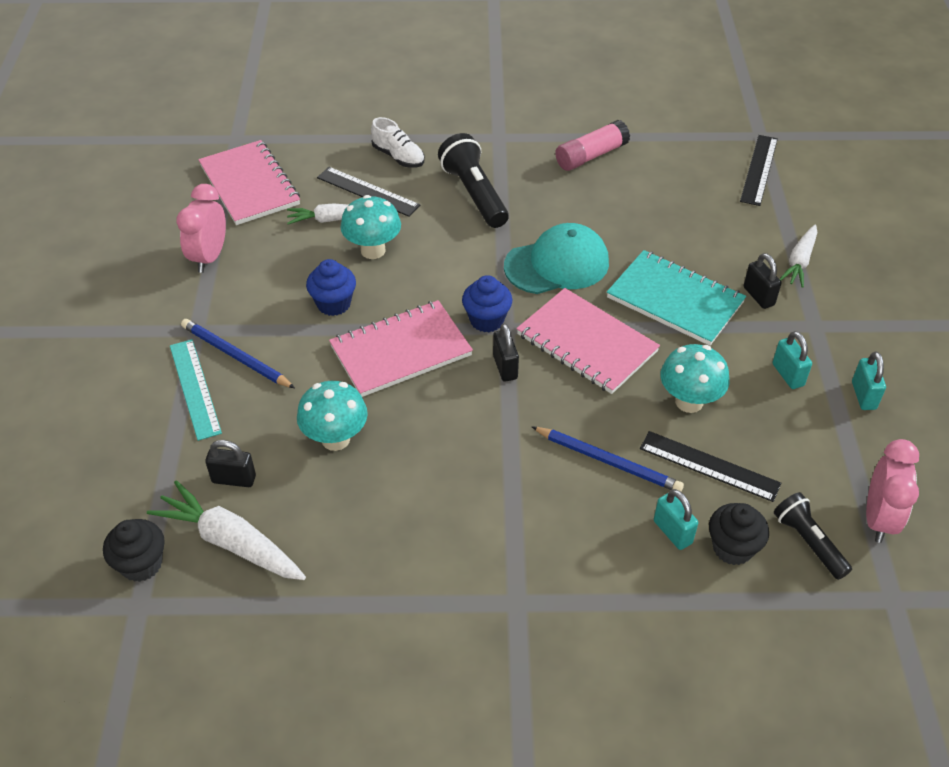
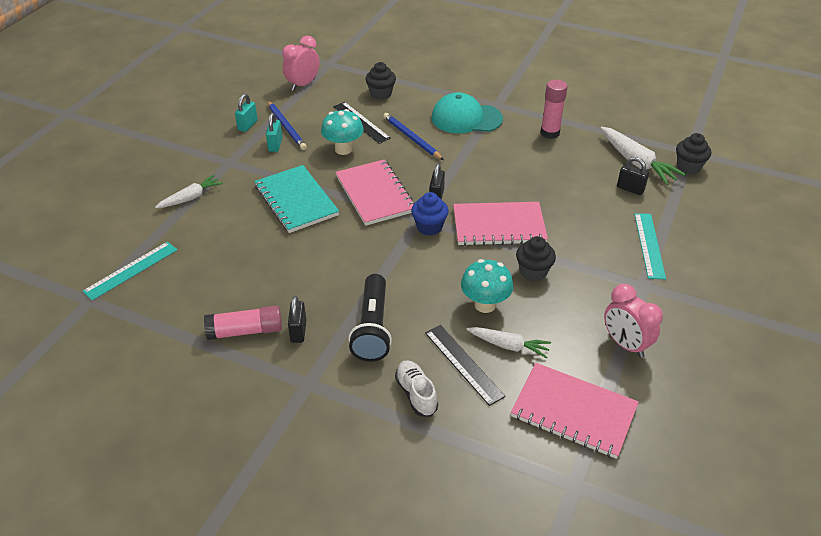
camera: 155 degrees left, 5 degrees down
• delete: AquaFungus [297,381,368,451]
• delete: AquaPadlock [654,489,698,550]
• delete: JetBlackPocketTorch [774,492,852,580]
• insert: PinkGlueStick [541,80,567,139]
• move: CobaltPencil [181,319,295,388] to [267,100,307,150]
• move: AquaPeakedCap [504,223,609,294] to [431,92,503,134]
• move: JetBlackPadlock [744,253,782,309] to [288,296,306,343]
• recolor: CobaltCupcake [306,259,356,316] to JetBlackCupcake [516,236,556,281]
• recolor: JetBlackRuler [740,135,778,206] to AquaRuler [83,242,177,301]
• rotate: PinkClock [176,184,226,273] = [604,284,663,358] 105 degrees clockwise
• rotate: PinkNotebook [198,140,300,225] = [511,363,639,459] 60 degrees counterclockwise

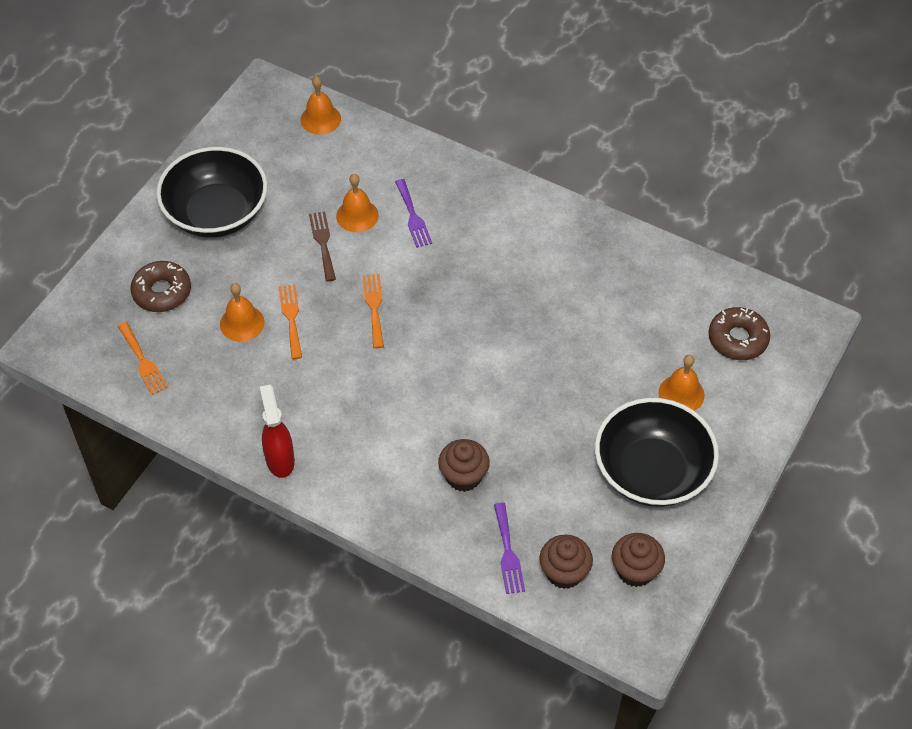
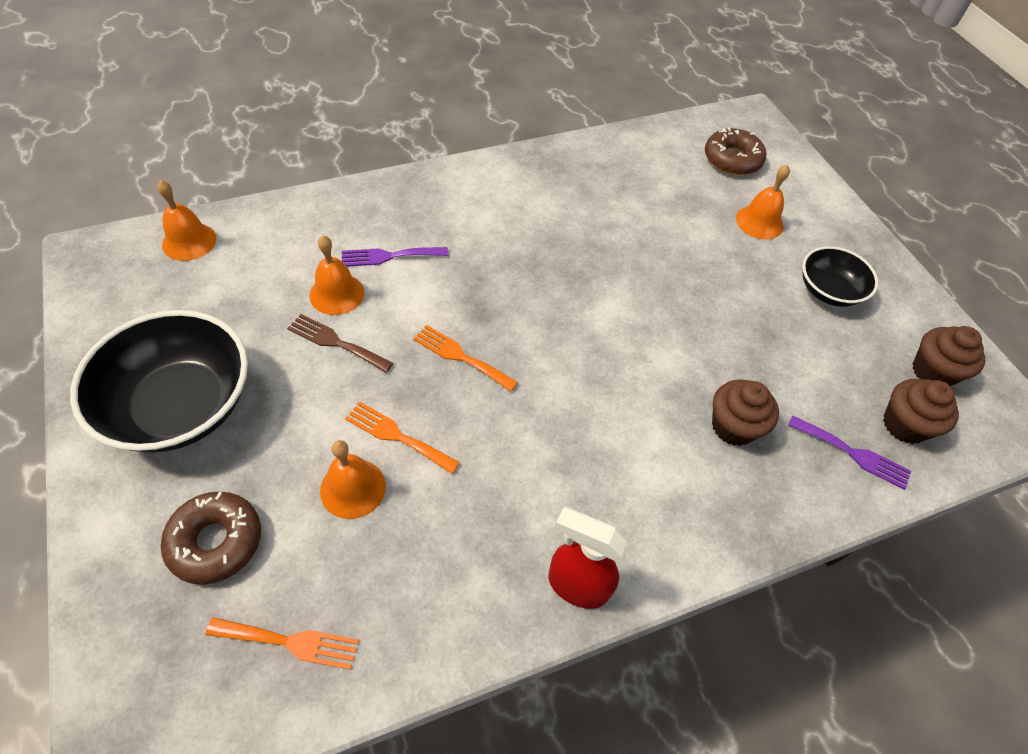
camera: 55 degrees left, 0 degrees up
• rotate: VioletTableFork [395,179,432,248] = [342,247,448,266] 150 degrees clockwise
• resize: JetBlackServingBowl [595,398,719,507] = [802,246,878,307] x0.56

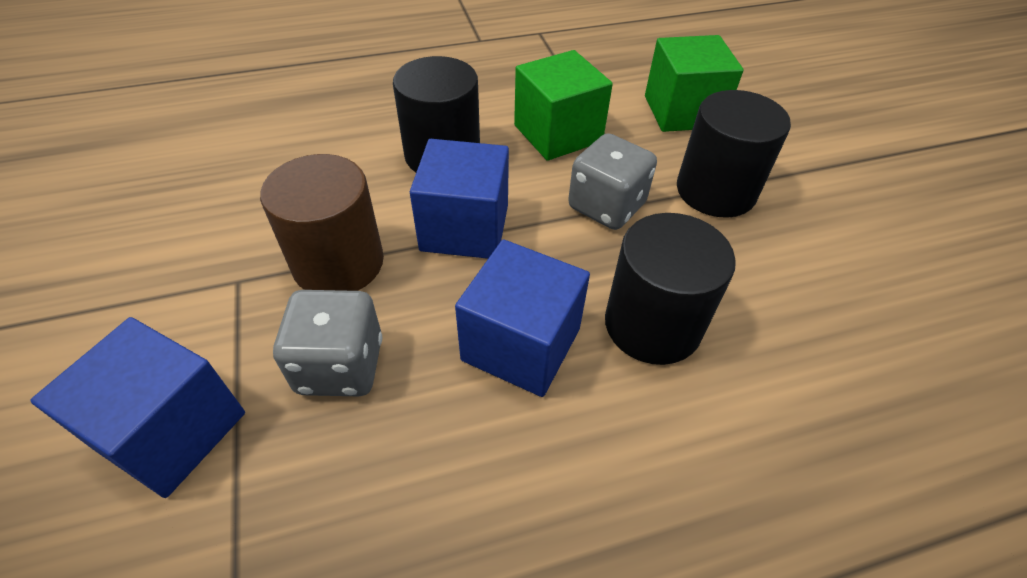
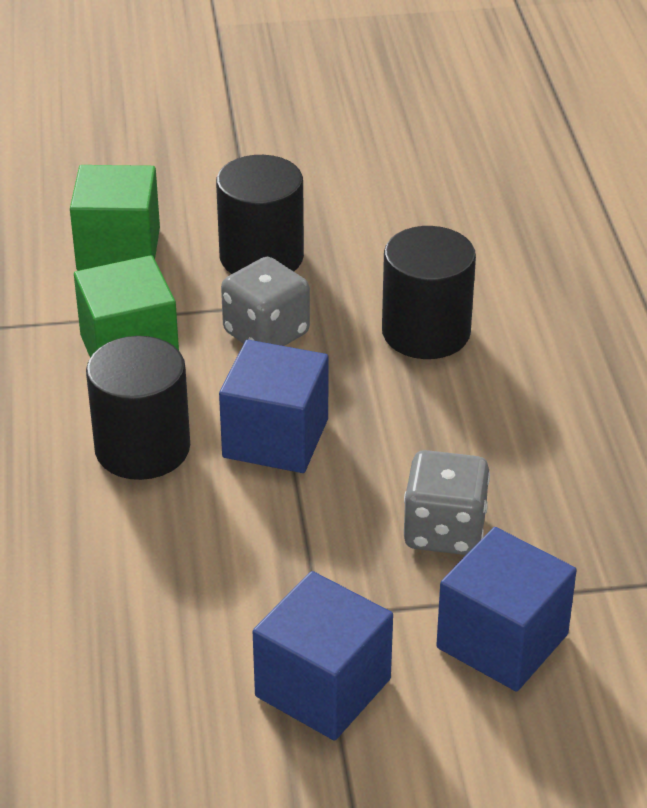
camera: 80 degrees left, 10 degrees down
• delete: DarkBrownCylinderShape [260,154,384,291]
• move: CobaltBlock [455,239,590,397] to [253,571,393,740]

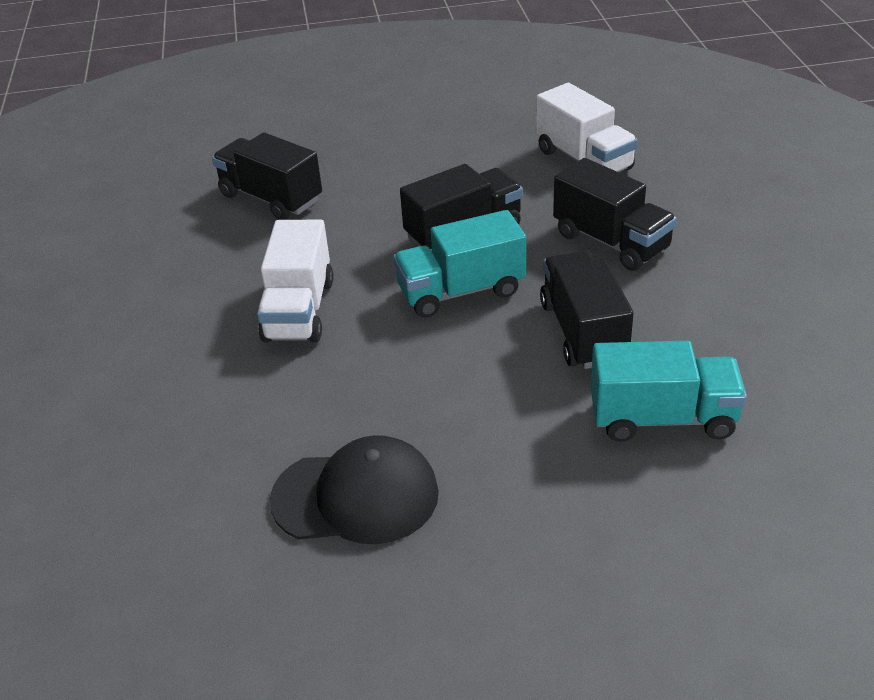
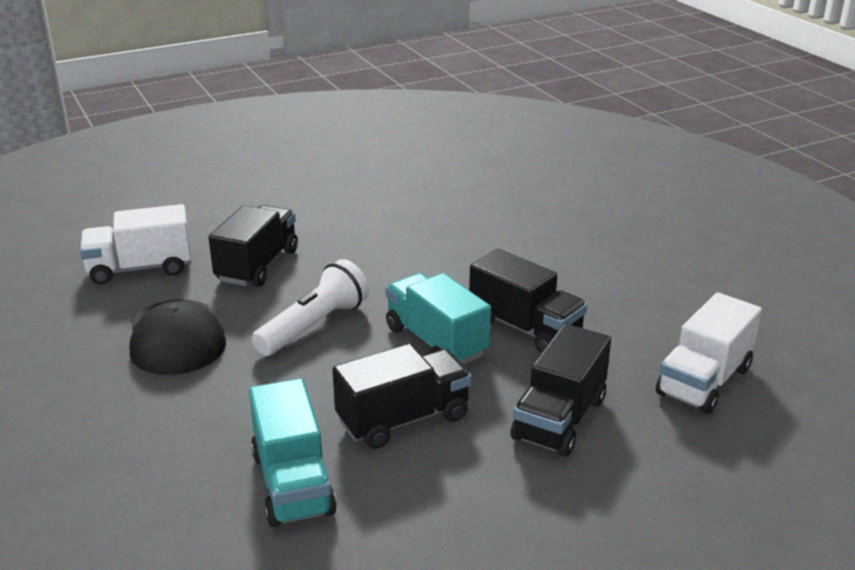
camera: 70 degrees right, 10 degrees down
• insert: PureWhitePocketTorch [252,259,369,356]
• move: JetBlackTruck [212,132,322,220] to [208,205,298,287]
• move: PureWhiteTruck [257,219,334,342] to [80,204,191,285]

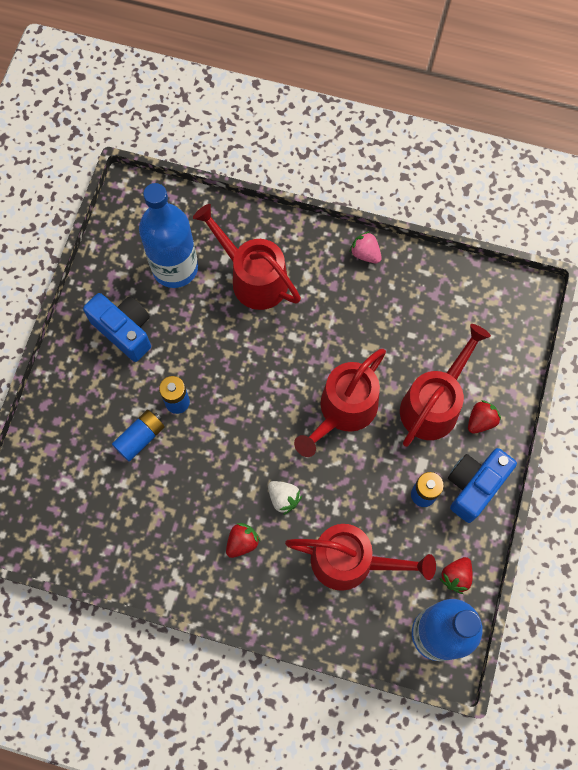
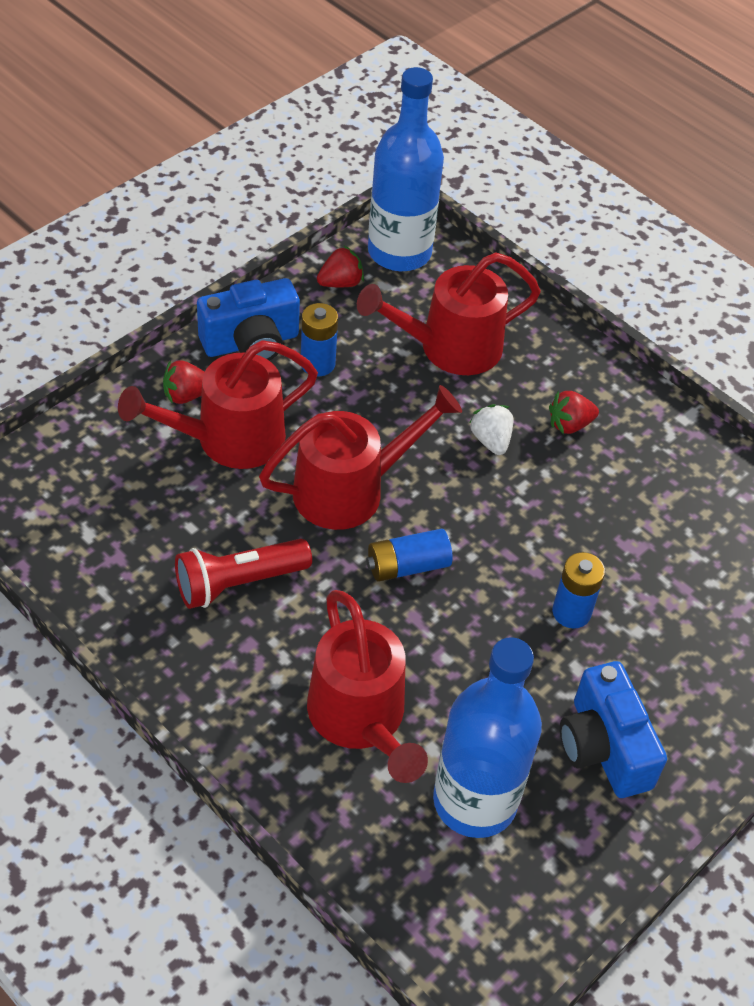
camera: 155 degrees left, 20 degrees down
• delete: PinkStrawberry [350,231,382,264]
• insert: RedPocketTorch [175,539,312,609]
• move: CobaltPowerCell [112,410,165,462] to [366,529,453,582]
• rotate: RedSprinklingCan [285,524,436,591] = [357,252,541,375] 60 degrees counterclockwise

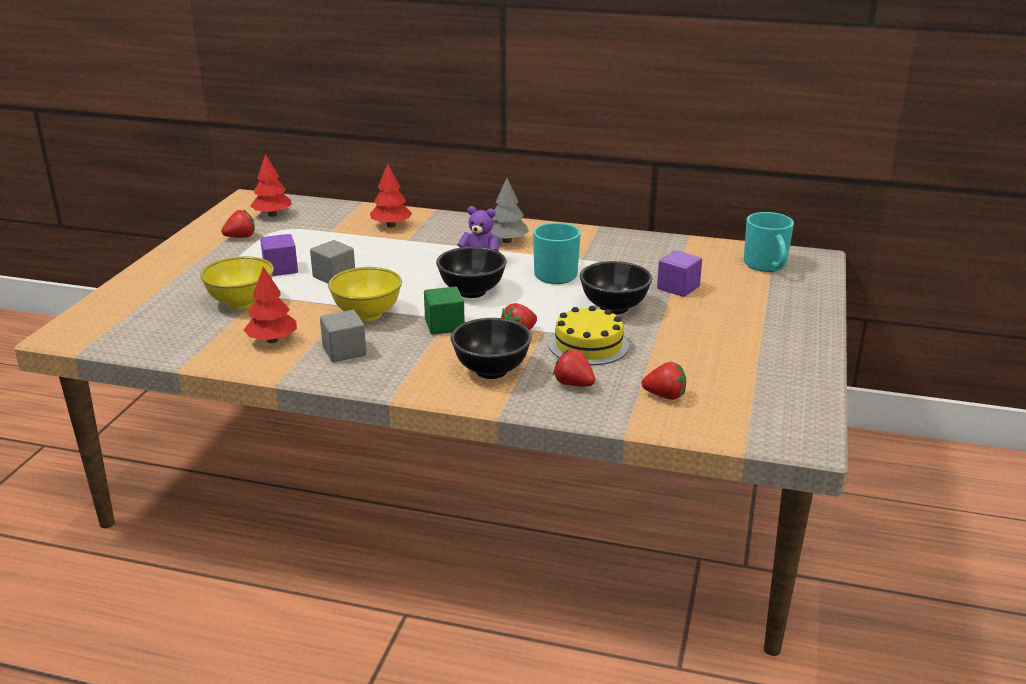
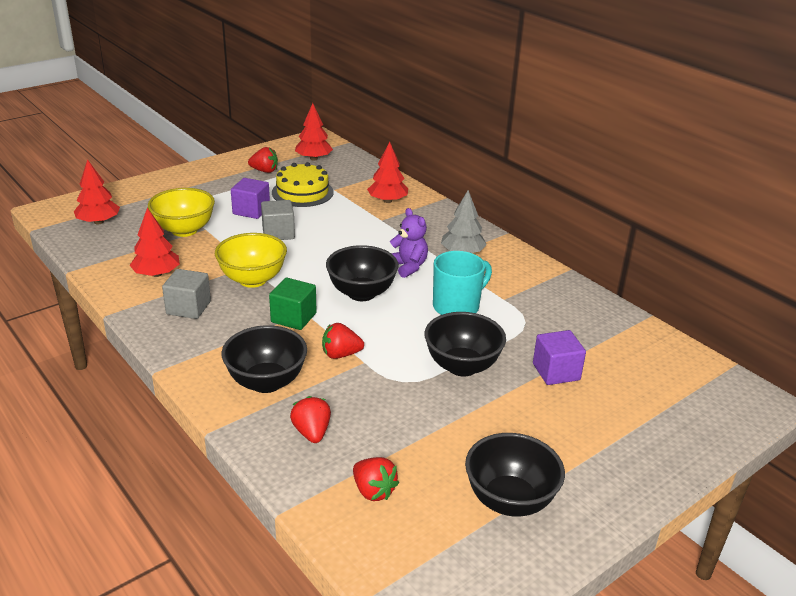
camera: 35 degrees right, 5 degrees up
• delete: AquaMug [744,212,794,272]
• insert: RedToyTree [74,159,120,224]
• insert: JetBlackServingBowl [465,433,565,517]
• move: BrightYellowGateau [549,306,629,365] to [272,162,334,207]

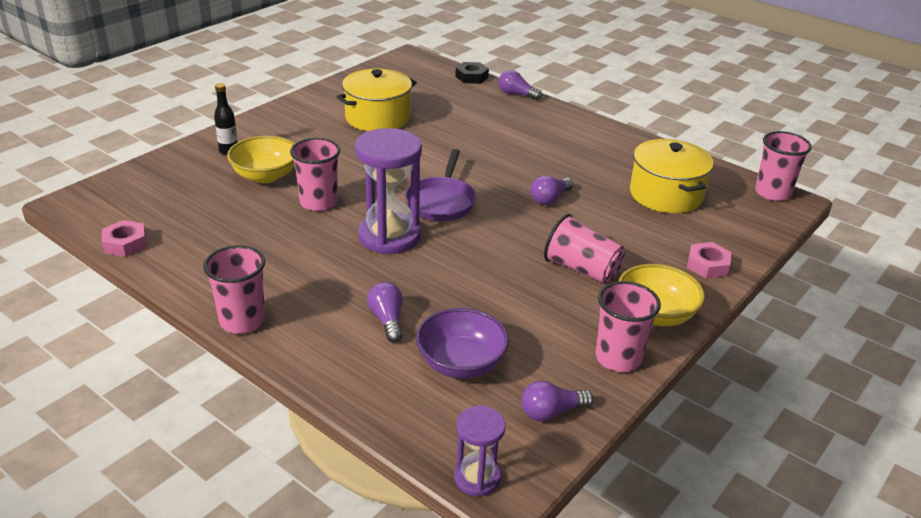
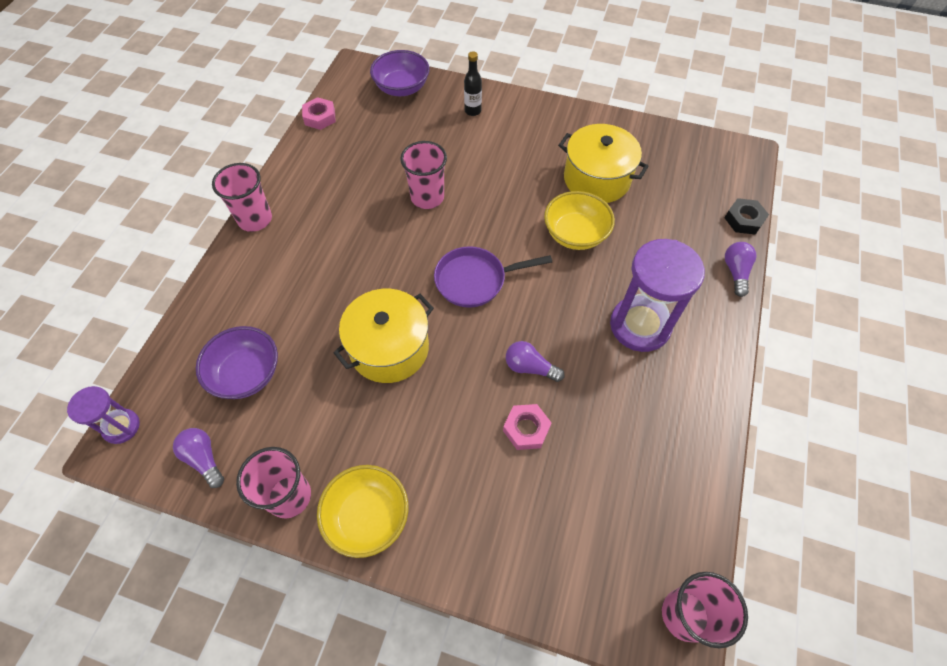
camera: 70 degrees right, 25 degrees up
• delete: VioletBulb [367,282,403,342]
• delete: PinkBeaker [544,214,625,284]
• insert: VioletServingBowl [370,50,430,96]
• move: BrightYellowServingBowl [227,136,295,183] to [544,191,615,250]
• move: VioletHourglass [355,128,422,254] to [610,239,705,352]
• move: BrightYellowPot [630,139,714,213] to [334,289,434,383]
• move: PinkNut [687,242,732,278] to [503,404,552,450]

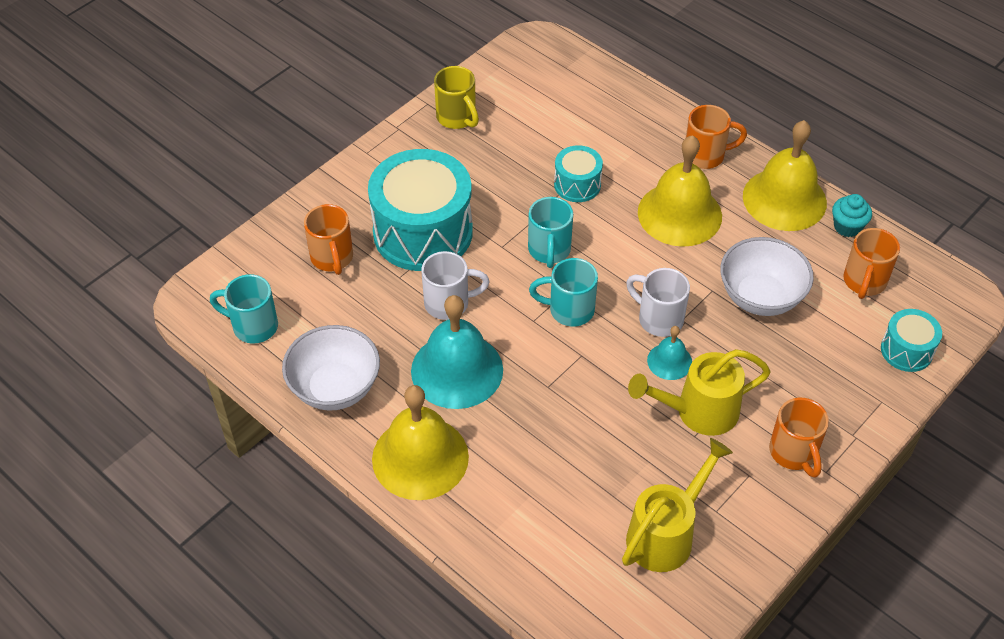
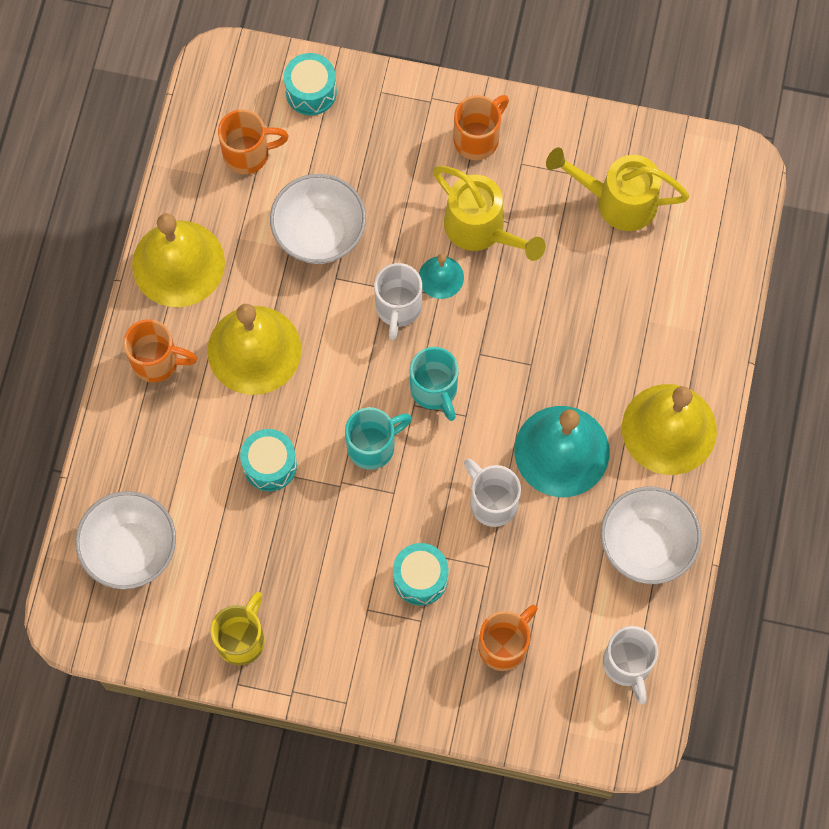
camera: 120 degrees left, 20 degrees up
• delete: AquaCupcake [832,194,872,237]
• insert: PureWhiteServingBowl [75,491,176,589]
• recolor: AquaMug [210,274,278,344] to PureWhiteMug [603,626,658,704]
• rotate: BrightOrangeMug [686,105,747,169] = [123,319,197,382] 135 degrees clockwise
• resize: AquaToyDrum [368,149,473,271] = [393,543,449,605] x0.48

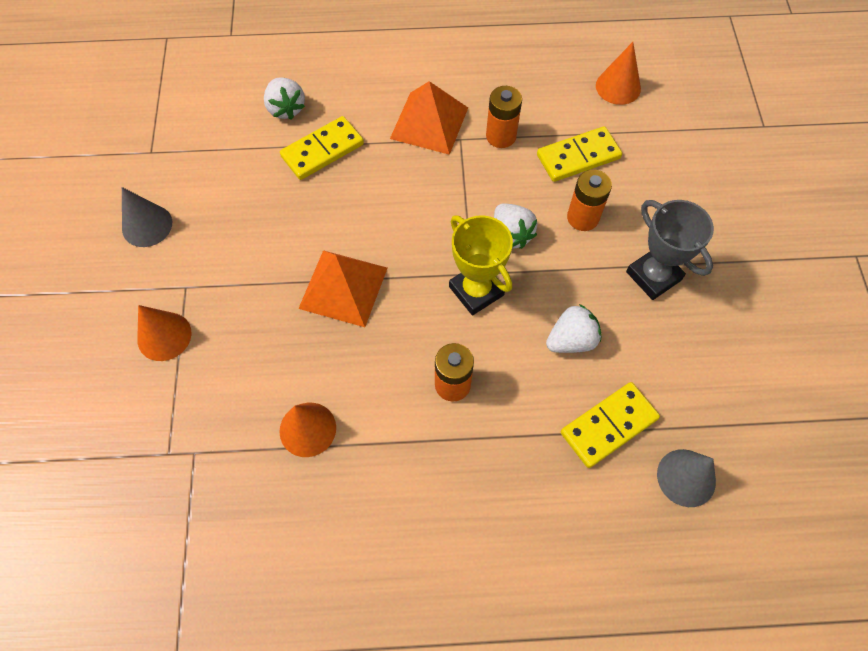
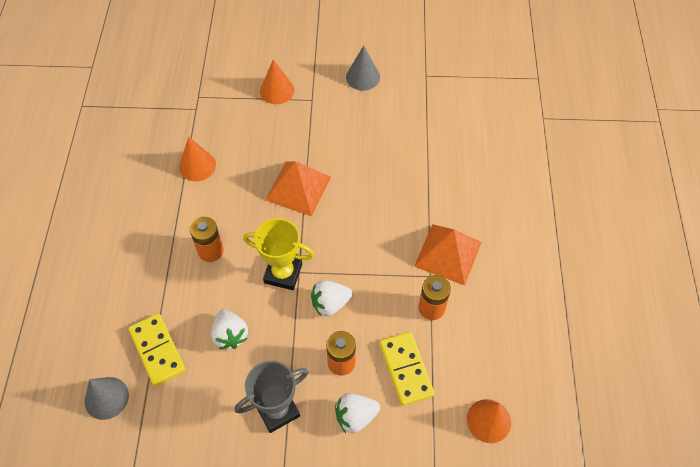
camera: 95 degrees right, 5 degrees down
• delete: BrightYellowDomino [280,116,364,180]
• move: PureWhiteStrawberry [264,77,305,120] to [335,393,380,433]
• rotate: BrightYellowPrizeCup [449,215,513,315] = [243,218,314,290] 45 degrees clockwise

